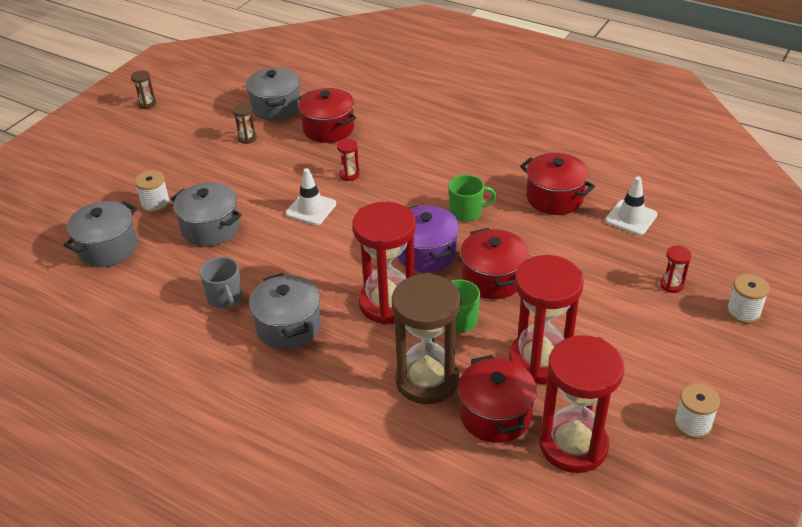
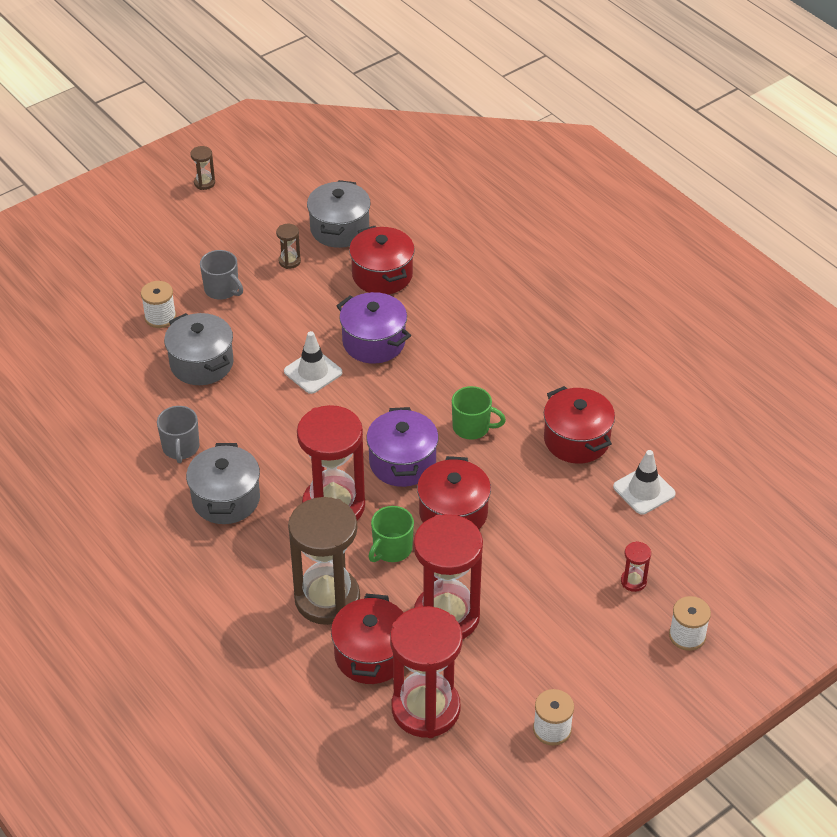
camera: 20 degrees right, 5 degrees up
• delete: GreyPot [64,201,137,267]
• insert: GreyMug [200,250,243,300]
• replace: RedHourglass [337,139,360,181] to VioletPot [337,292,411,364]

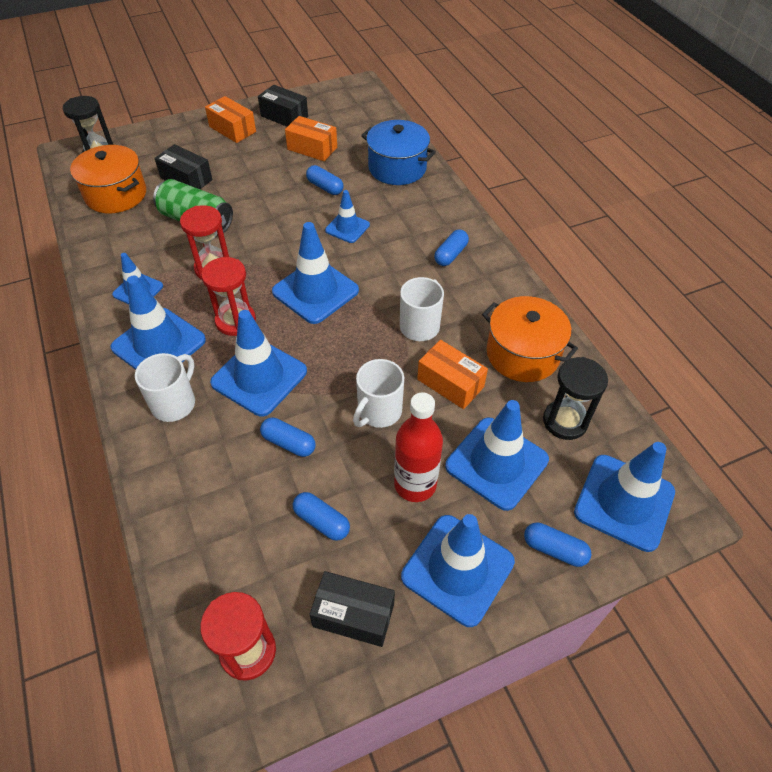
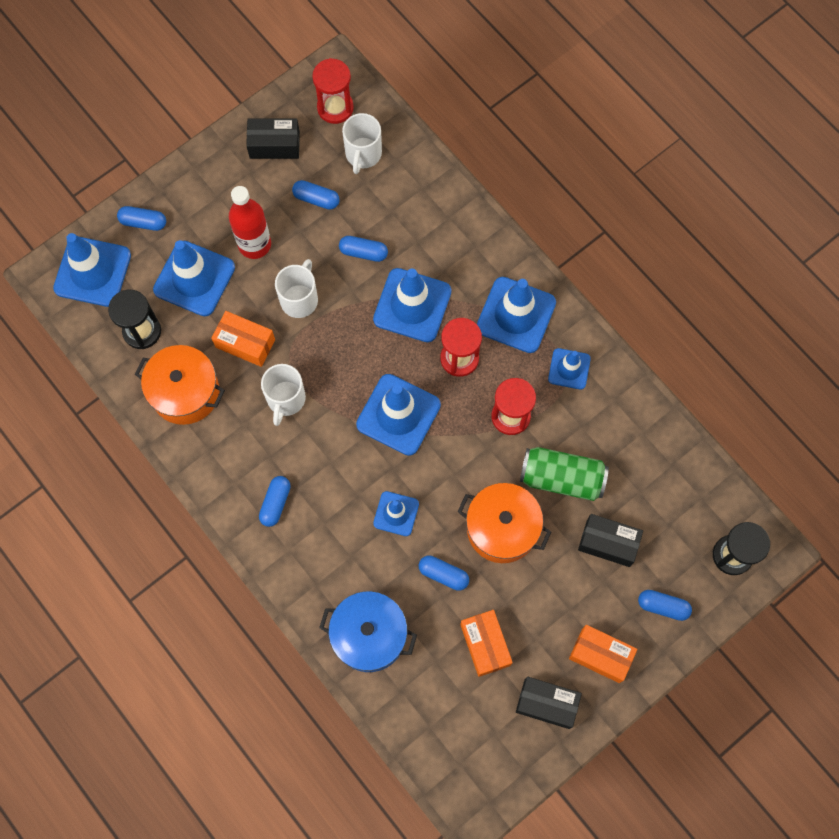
camera: 165 degrees right, 20 degrees up
• delete: CobaltSafetyCone [401,514,515,627]
• insert: CobaltPillShape [638,590,692,621]
• move: BrightOrangePot [70,145,146,213] to [458,483,551,563]
• move: PureWhiteMug [135,353,195,422] to [342,113,382,174]
• rotate: BrightOrangeBox [285,116,337,161] = [460,610,513,677] 60 degrees clockwise

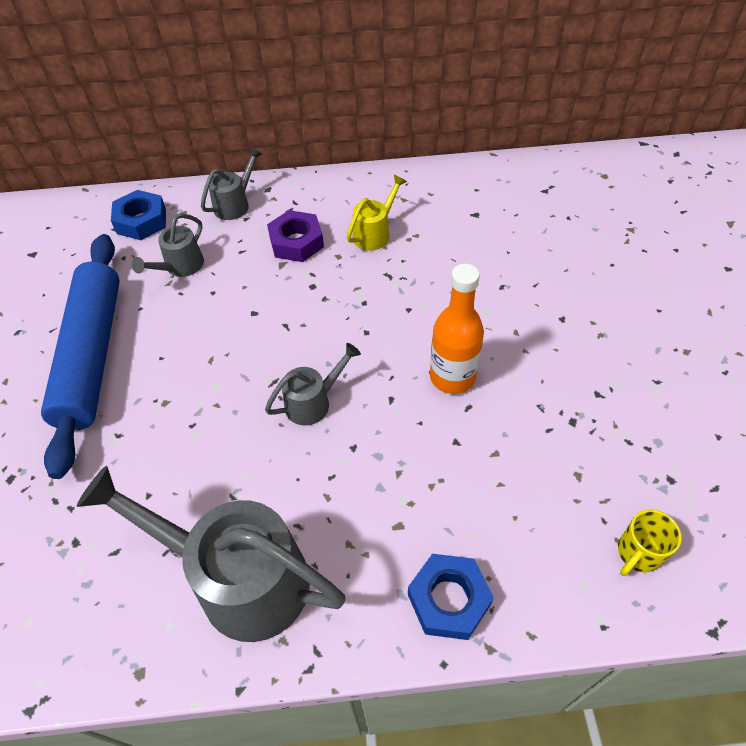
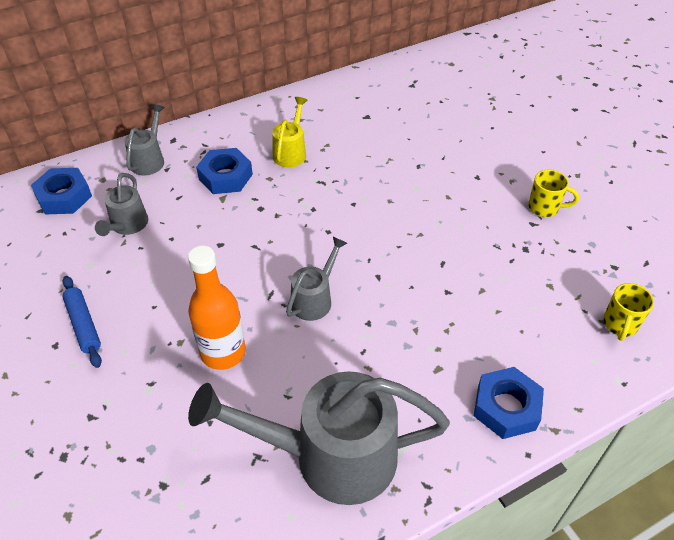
camera: 25 degrees left, 5 degrees down
• insert: BrightYellowMug [528,170,579,217]
• move: BrightOrangeFlask [430,264,484,394] to [188,245,246,370]
• recolor: VioletNut [267,210,324,262] to CobaltNut [196,148,253,194]
• resize: CobaltDoughRoller [41,234,120,479] = [62,276,102,368] x0.42

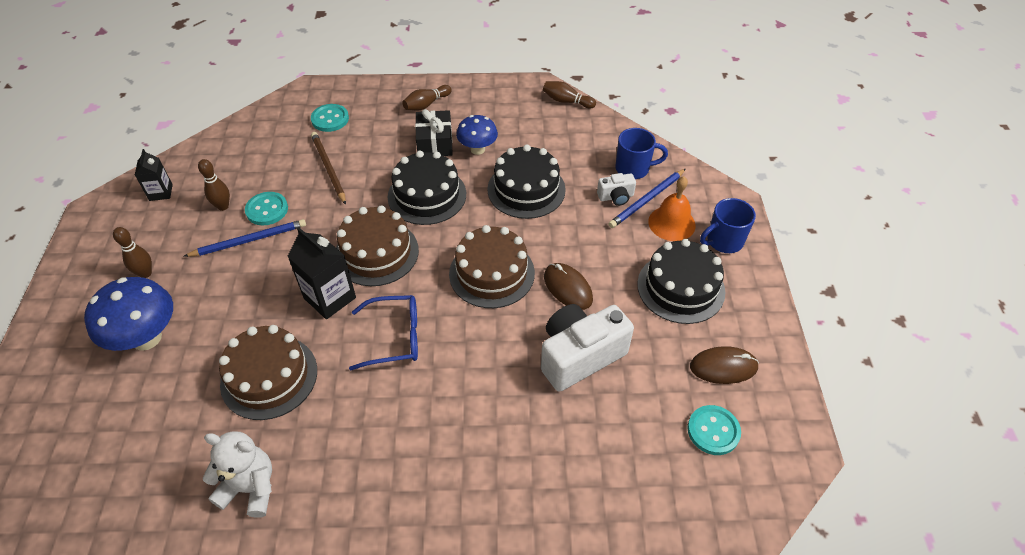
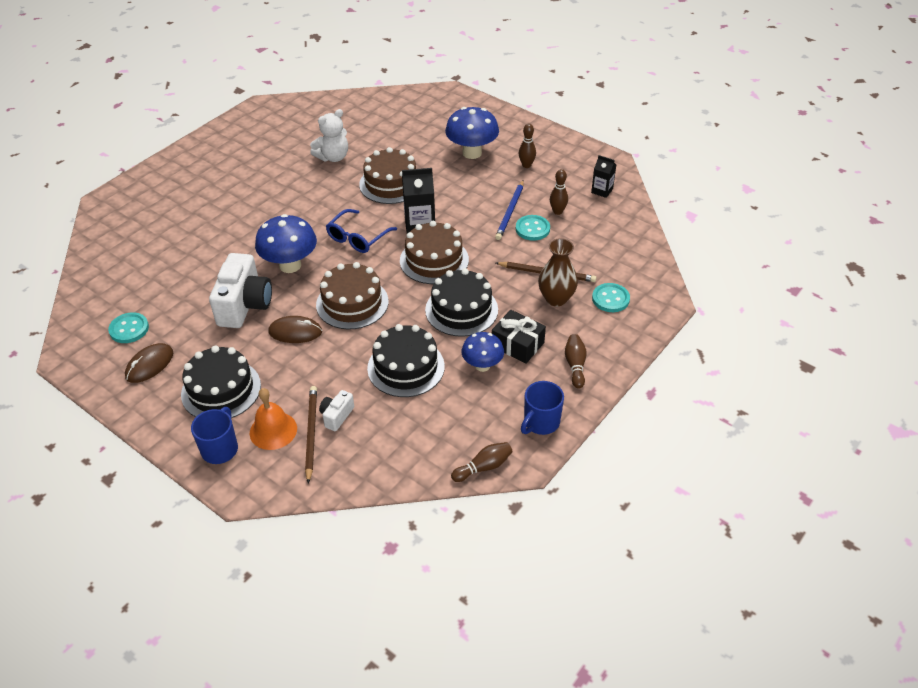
camera: 130 degrees right, 5 degrees down
• insert: CobaltFungus [255,214,317,273]
• insert: DarkBrownFlowerVase [538,238,578,306]
• move: CobaltMug [616,128,668,179] to [521,381,564,435]
• recolor: CobaltPencil [608,169,686,228] to DarkBrownPencil [305,386,317,484]

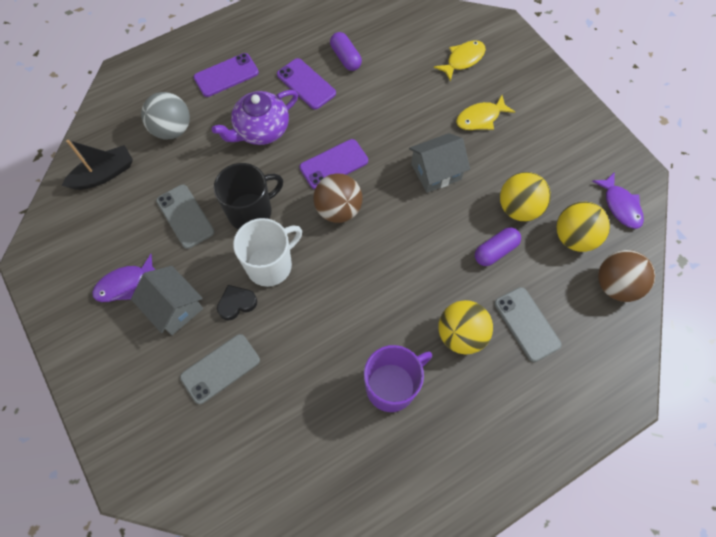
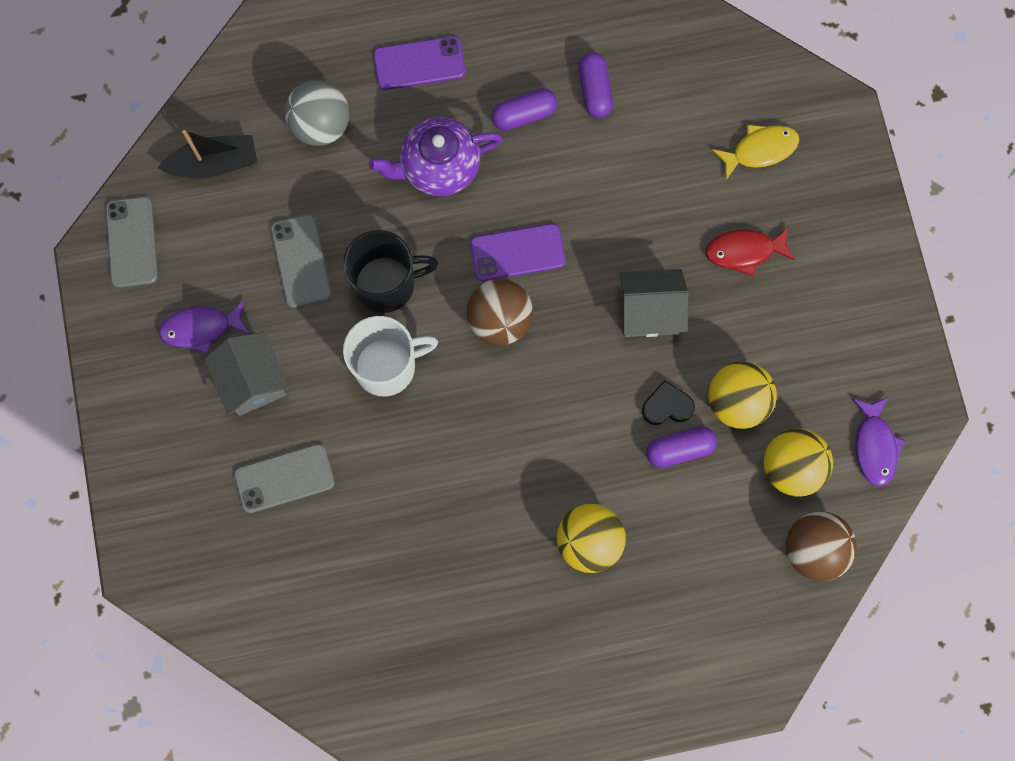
camera: 20 degrees right, 10 degrees up
• delete: VioletMug [364,345,432,412]
• move: JetBlackLoveHeart [217,285,257,320] to [642,380,695,425]
• move: GreySmartphone [494,287,562,362] to [105,196,158,288]
• replace: VioletSmartphone [277,58,336,109] to VioletPillShape [491,89,558,131]
• recolor: BrightYellowFish [456,95,515,130] to RedFish [706,227,795,276]

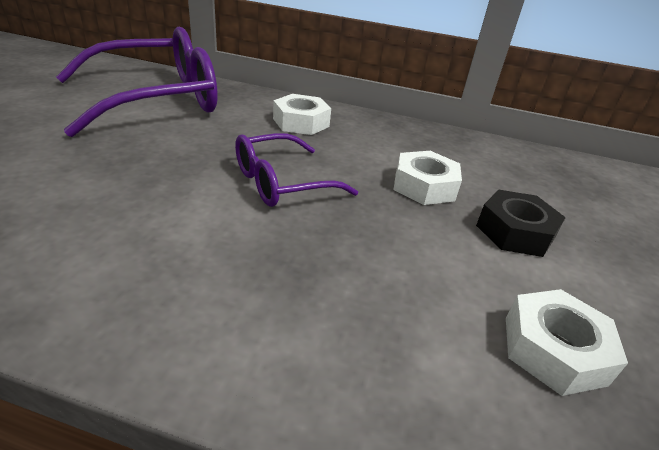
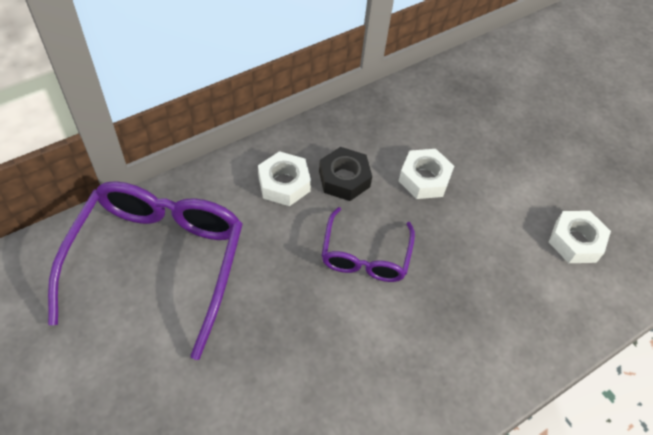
camera: 50 degrees left, 20 degrees up
• move: JetBlackNut [476,190,566,257] to [319,147,372,201]

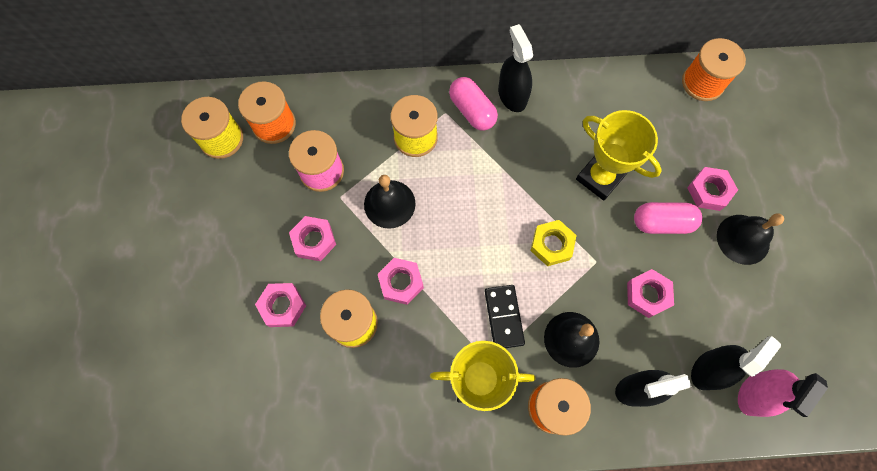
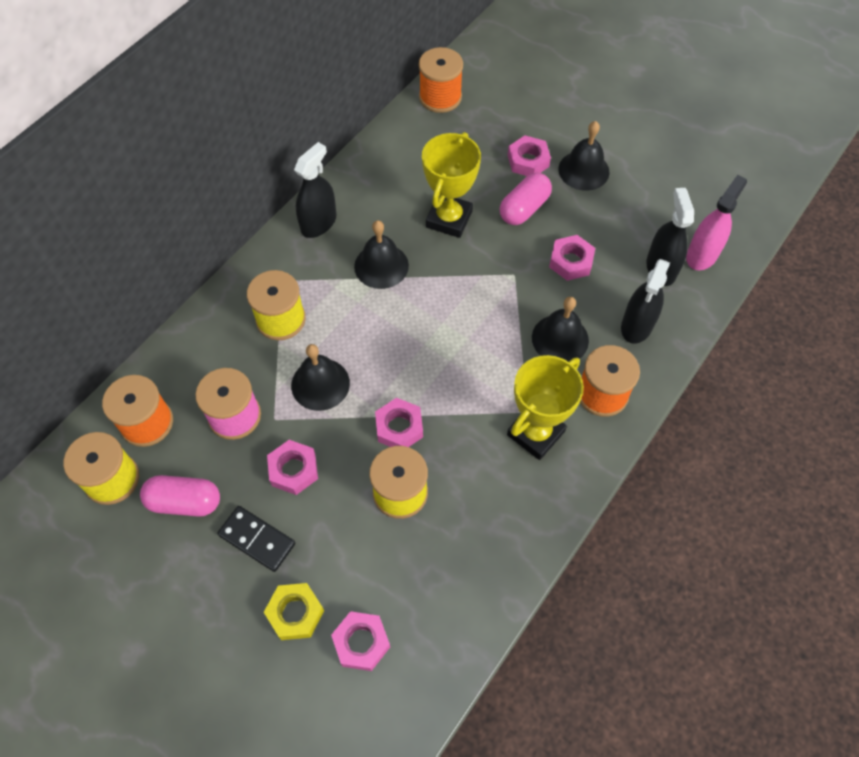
camera: 50 degrees left, 10 degrees down
• insert: JetBlackHandBell [354,220,409,289]
• move: PinkNut [255,283,306,327] to [331,611,390,671]
• move: PinkPillShape [449,77,498,130] to [140,475,220,517]
• move: JetBlackDomino [484,285,525,348] to [217,506,295,572]
• move: BrightYellowNut [530,220,577,266] to [264,583,324,640]
• rotate: JetBlackSprayer [498,24,533,112] = [294,142,337,238] 105 degrees clockwise
• rotate: BrightYellowPrizeCup [576,110,662,201] = [422,132,481,238] 60 degrees counterclockwise
• rotate: PinkSprayer [738,369,828,417] = [686,175,747,270] 135 degrees counterclockwise

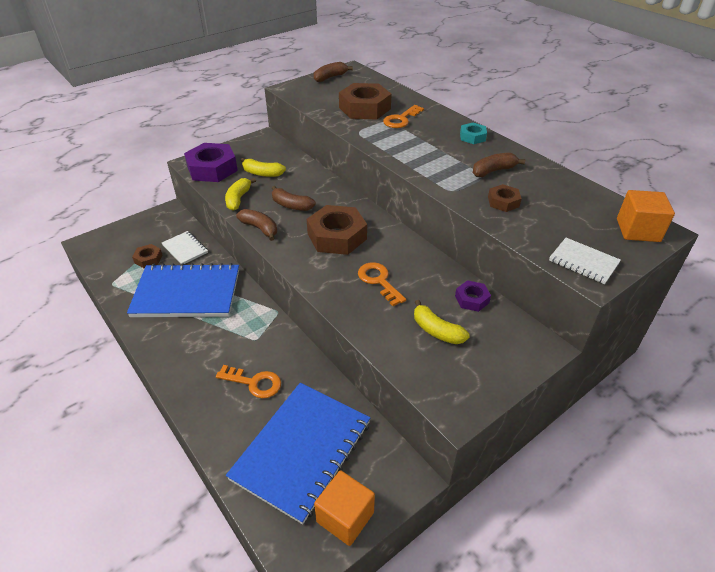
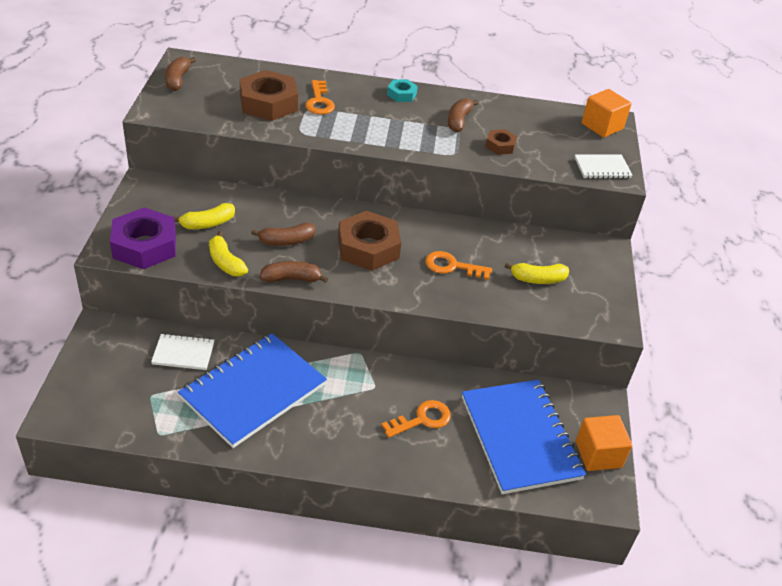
camera: 50 degrees left, 0 degrees up
• delete: DarkBrownNut [132,244,163,268]
• delete: VioletNut [455,280,491,312]

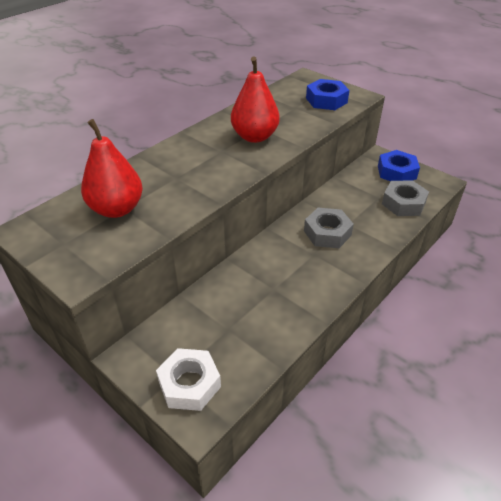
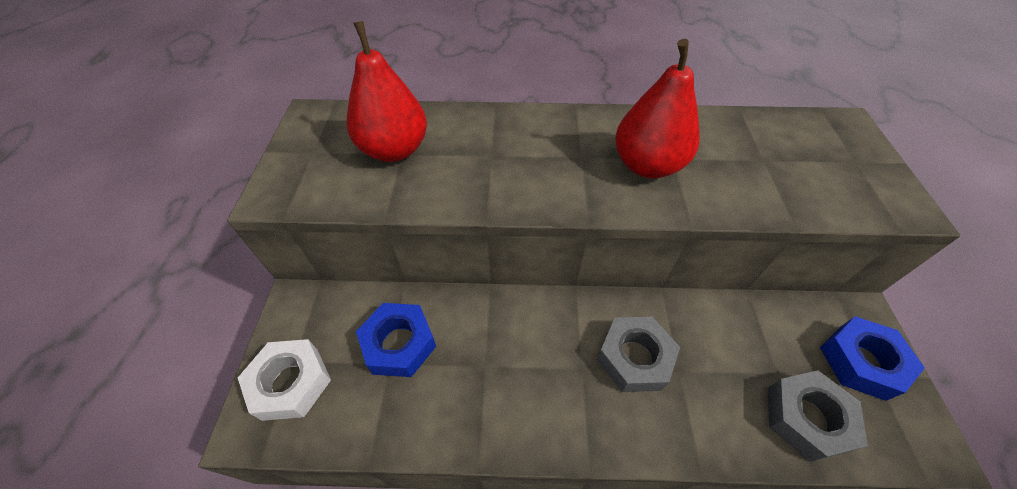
camera: 50 degrees right, 10 degrees up
• move: CobaltNut [306,79,349,110] to [356,303,436,377]

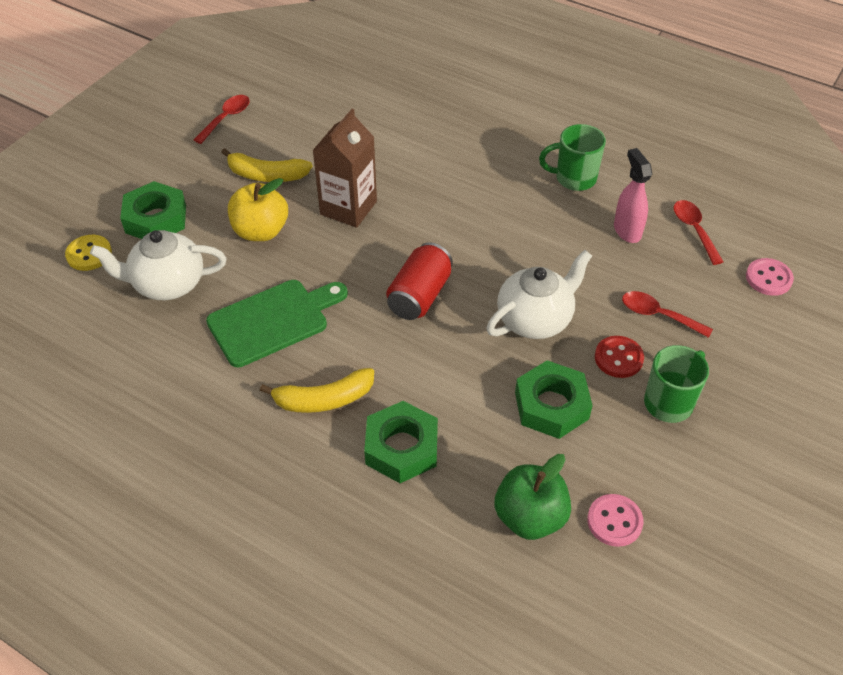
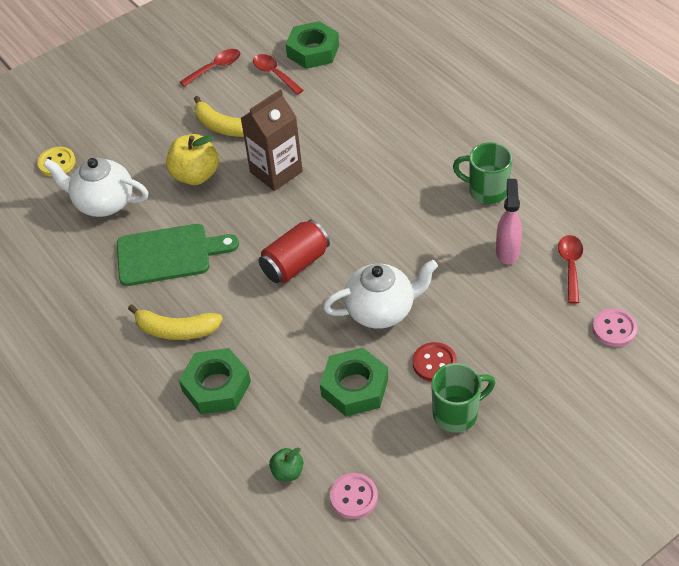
camera: 25 degrees right, 0 degrees up
• move: GreenNut [120,181,186,239] to [286,21,339,69]
• move: RedSpoon [622,291,713,338] to [253,54,304,95]
• resize: GreenAppleFruit [495,454,571,540] = [269,448,303,482] x0.53

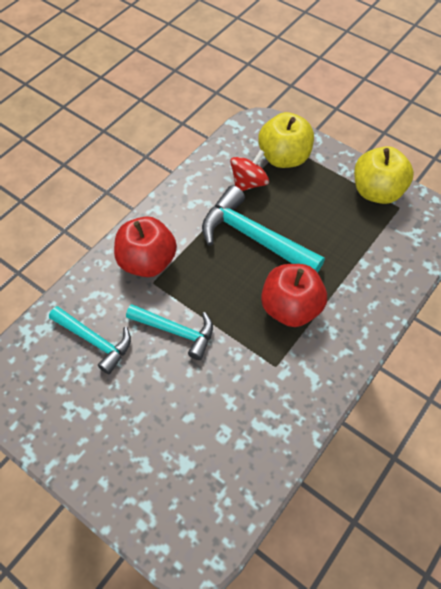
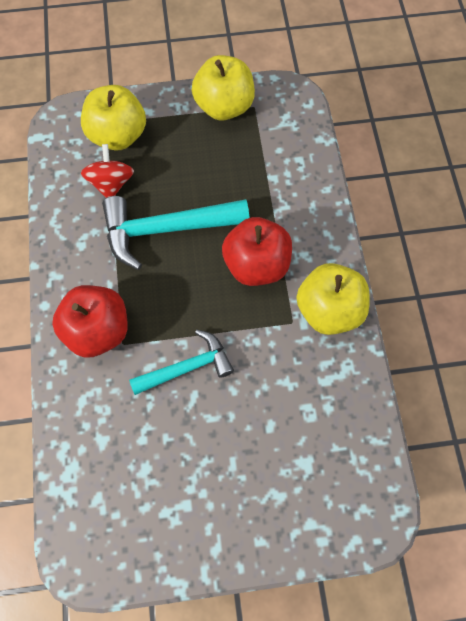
camera: 45 degrees left, 10 degrees up
• delete: AquaHammer [49,306,131,374]
• insert: BrightYellowAppleFruit [297,263,370,335]

